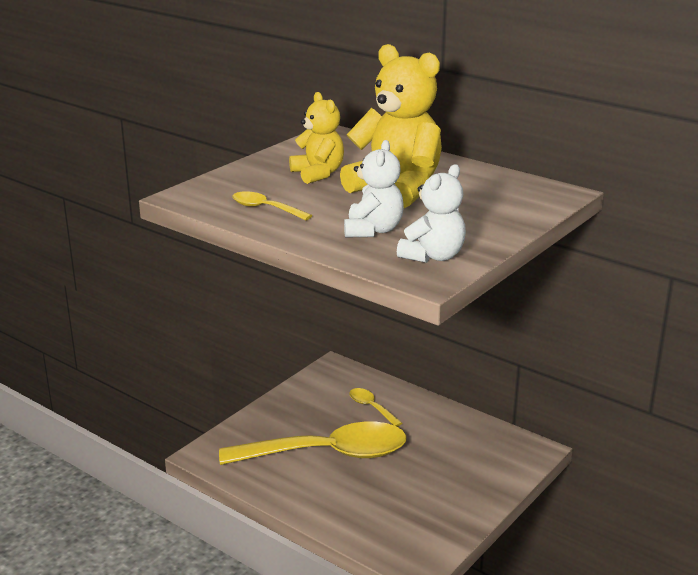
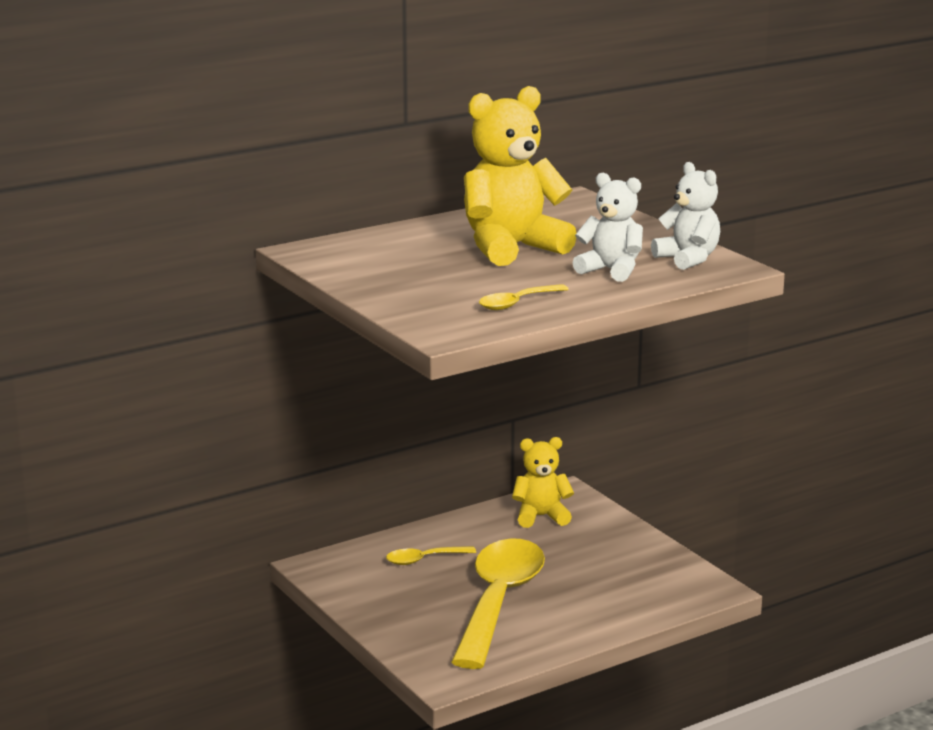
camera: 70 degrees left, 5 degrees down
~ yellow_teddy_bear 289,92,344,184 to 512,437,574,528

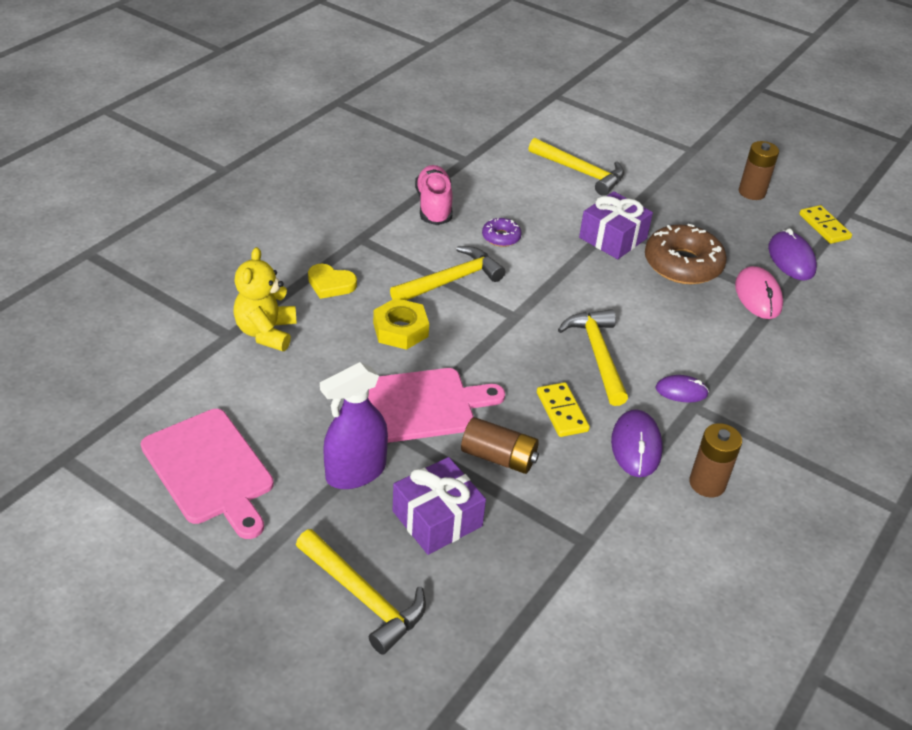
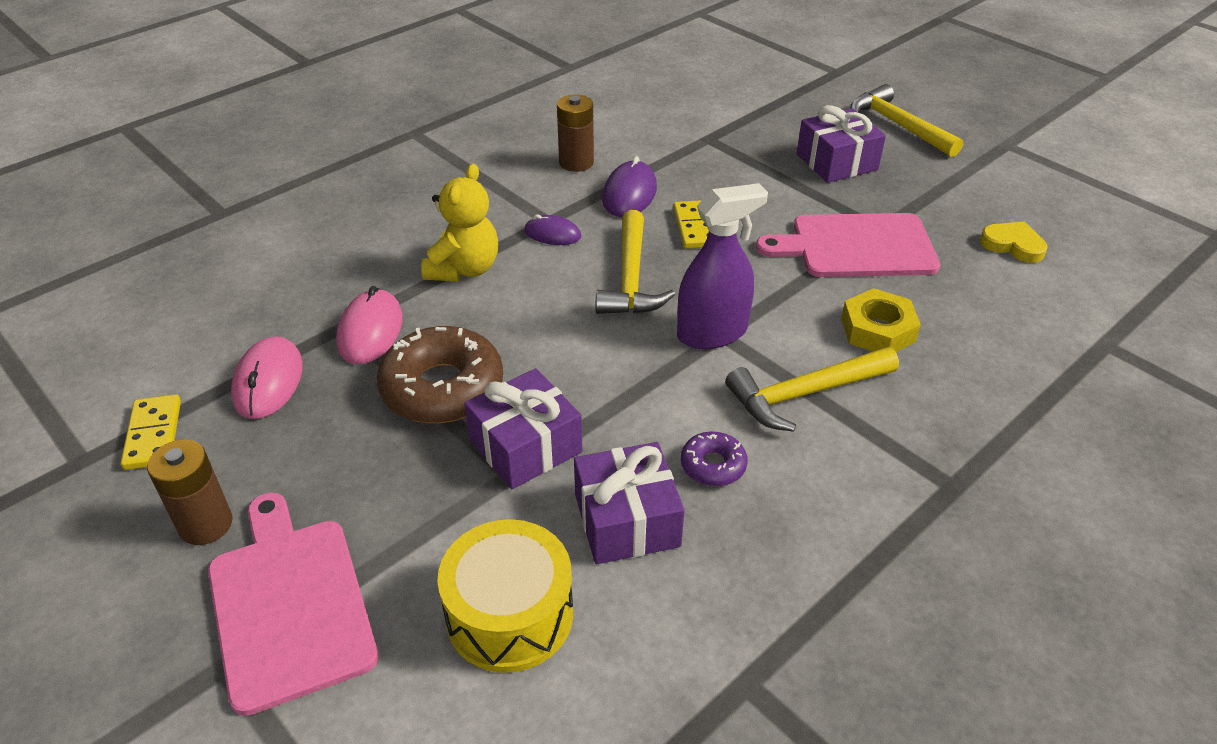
camera: 165 degrees left, 0 degrees up
~ yellow_hammer 528,138,624,196 to yellow_drum 437,519,573,673
- pink_shoe 415,165,452,225
~ purple_mouse 768,228,817,280 to pink_mouse 231,336,303,419
~ yellow_teddy_bear 233,247,297,351 to 421,164,498,282
~ yellow_heart 308,264,357,299 to 980,221,1048,263
~ purple_spray_bottle 320,362,388,489 to 677,183,768,349
~ pink_cutting_board 141,409,274,539 to 208,493,379,716
- brown_battery 461,417,539,474
+ purple_gift 574,442,685,564

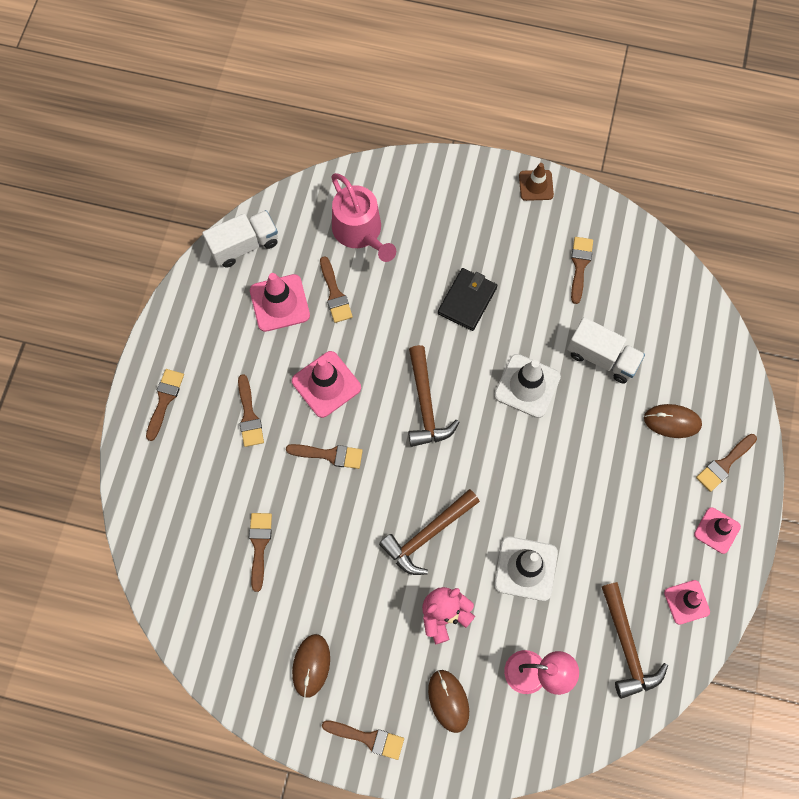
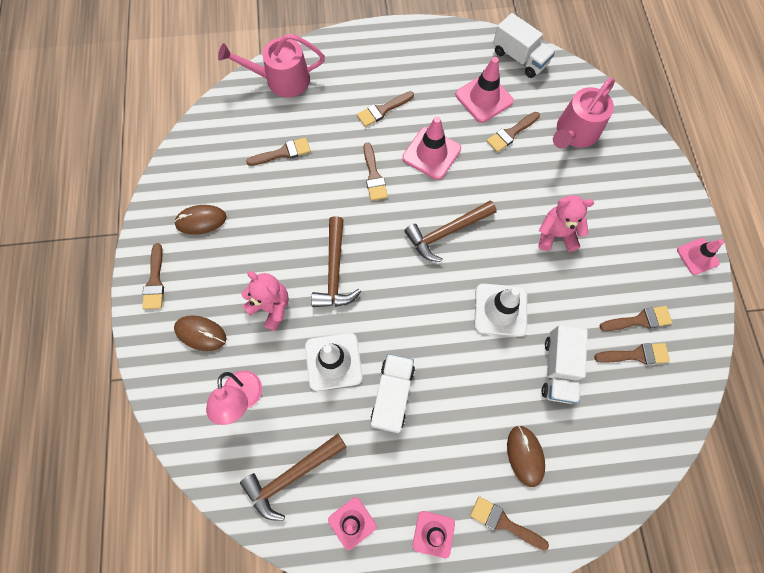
camera: 70 degrees right, 0 degrees up
~ brown_traffic_cone 519,163,554,201 to pink_traffic_cone 677,238,724,275
~ black_wallet 438,268,497,331 to pink_teddy_bear 538,195,594,252
~ brown_brush 146,369,184,441 to 594,343,670,365
~ brown_hammer 379,489,480,575 = 311,216,361,307 120 degrees counterclockwise
~ brown_mouse 428,670,469,733 = 174,315,226,351 60 degrees clockwise
+ pink_watering_can 218,33,325,97
+ white_truck 371,354,415,433

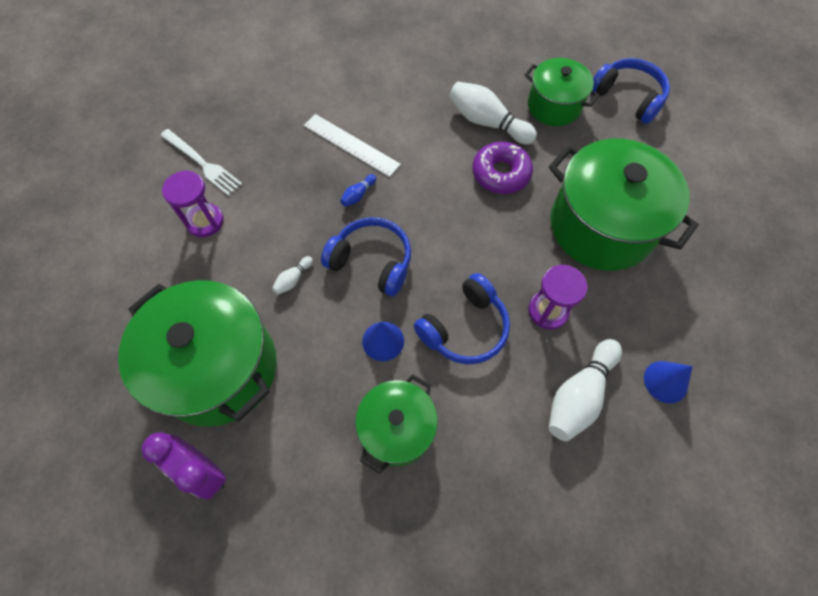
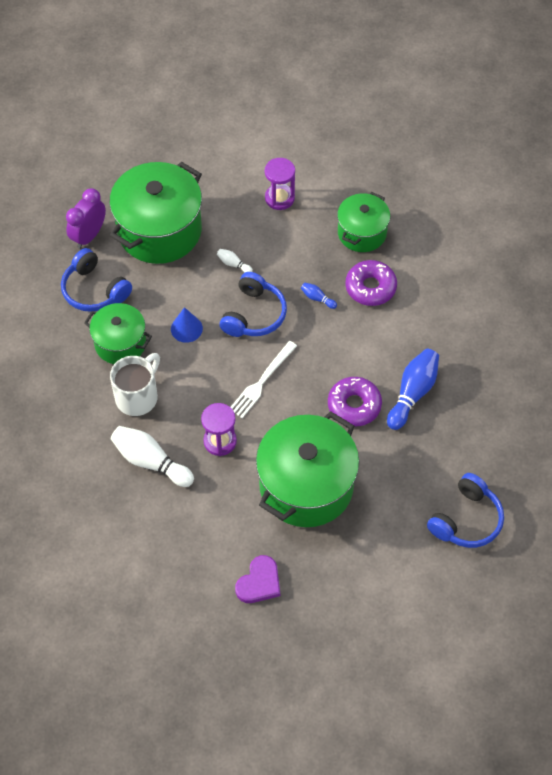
camera: 85 degrees right, 5 degrees down
~ green_pot 525,58,599,126 to 337,192,390,252
~ white_bowling_pin 449,81,537,145 to blue_bowling_pin 387,349,439,430
~ white_ruler 304,114,401,177 to purple_donut 345,260,397,306
~ white_fork 160,129,242,196 to 231,341,297,418
~ blue_headphones 413,273,510,364 to 61,248,132,312
- blue_cone 644,361,693,403
+ white_mug 110,353,160,416
+ purple_heart 235,555,280,603

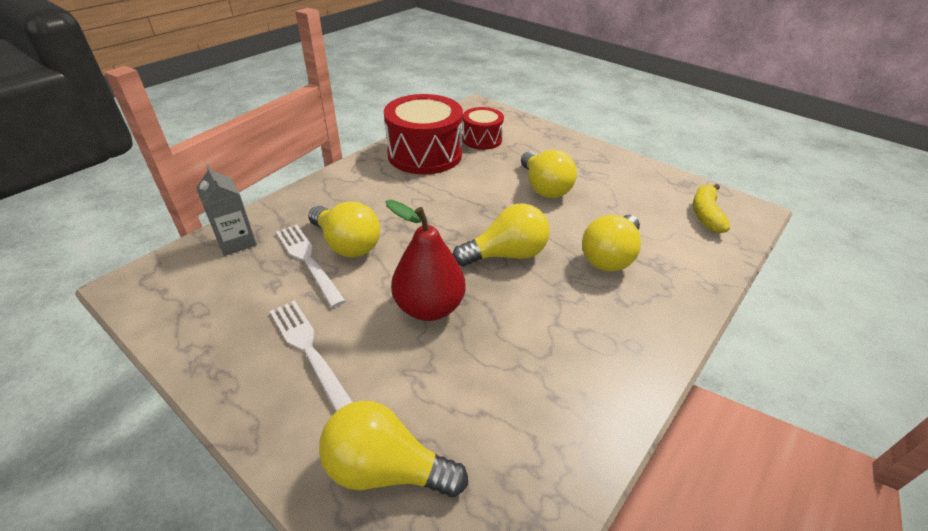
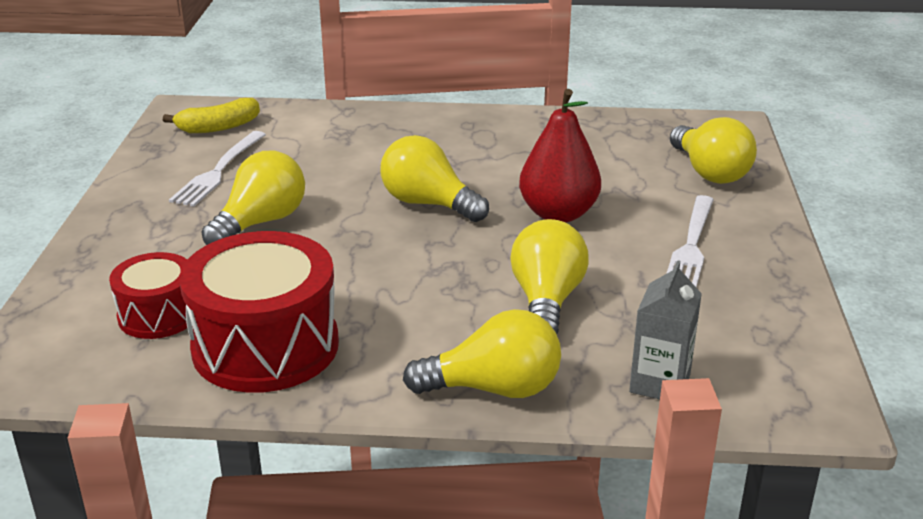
camera: 125 degrees left, 10 degrees down
~ yellow_light_bulb 582,215,641,272 to 403,309,561,398
~ white_fork 276,225,346,308 to 169,131,266,207

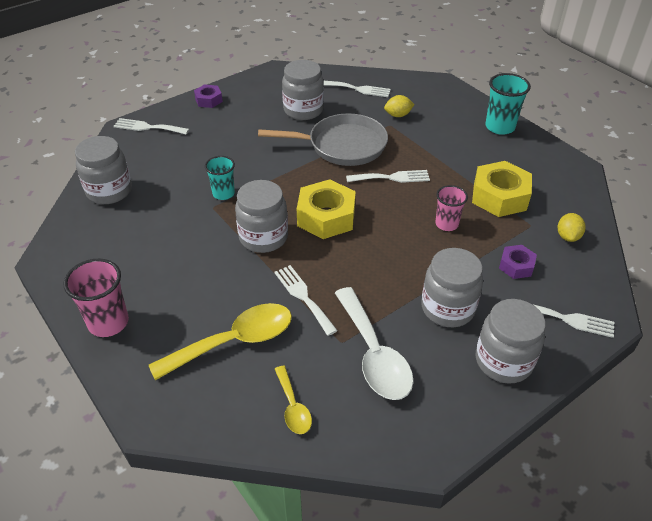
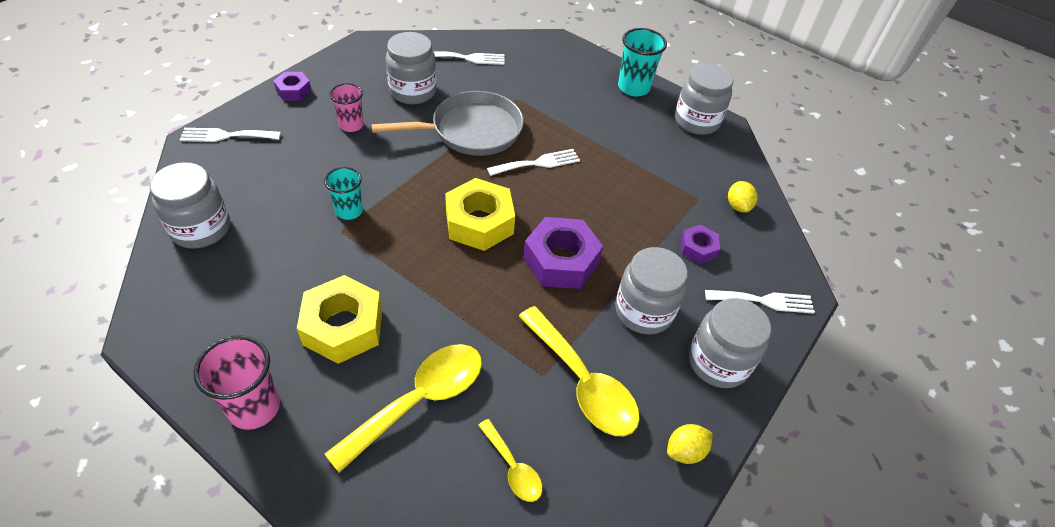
camera: 20 degrees left, 5 degrees up
~ yellow_lemon 384,95,415,117 to 667,424,713,464
~ yellow_nut 472,161,532,217 to 297,275,382,364
~ grey_jar 235,180,288,253 to 675,63,734,135
~ pink_cup 435,185,468,231 to 330,83,364,132
- white_fork 274,265,338,336
~ white_spoon 335,287,413,400 to yellow_spoon 518,306,640,436
+ purple_nut 523,217,603,289

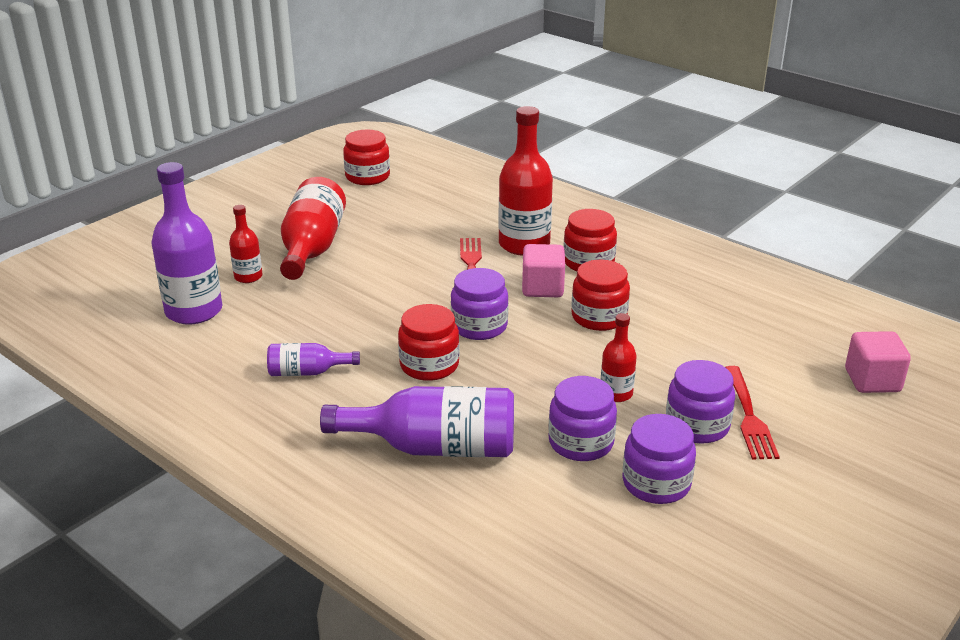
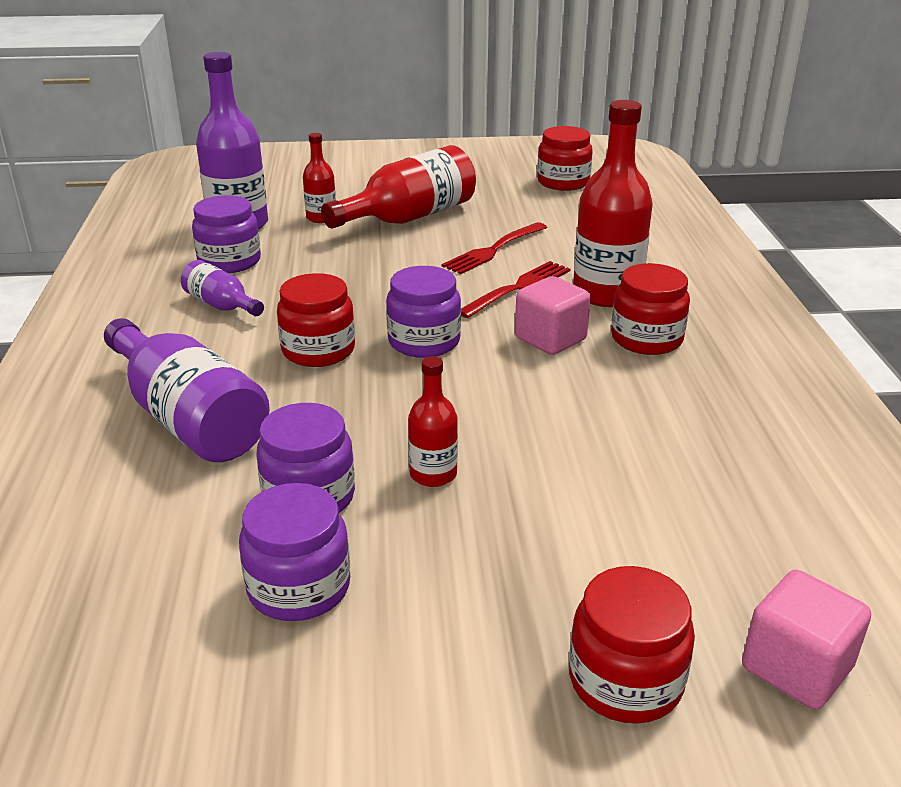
camera: 45 degrees right, 0 degrees up
~ red_jar 571,260,630,331 to 569,566,695,724
~ purple_jar 666,360,735,444 to 192,195,261,273
~ red_fork 725,366,780,459 to 442,222,547,274

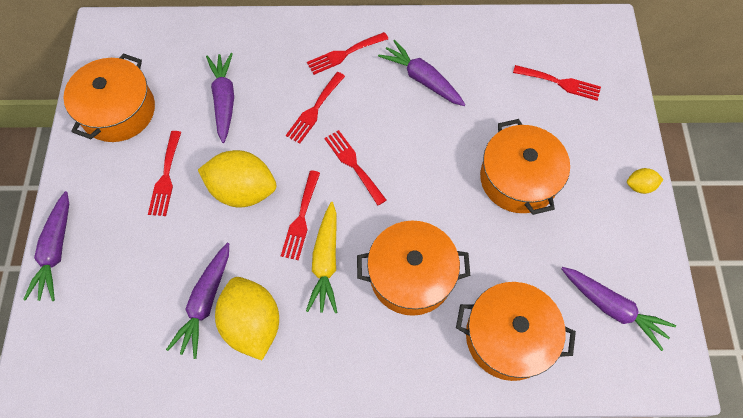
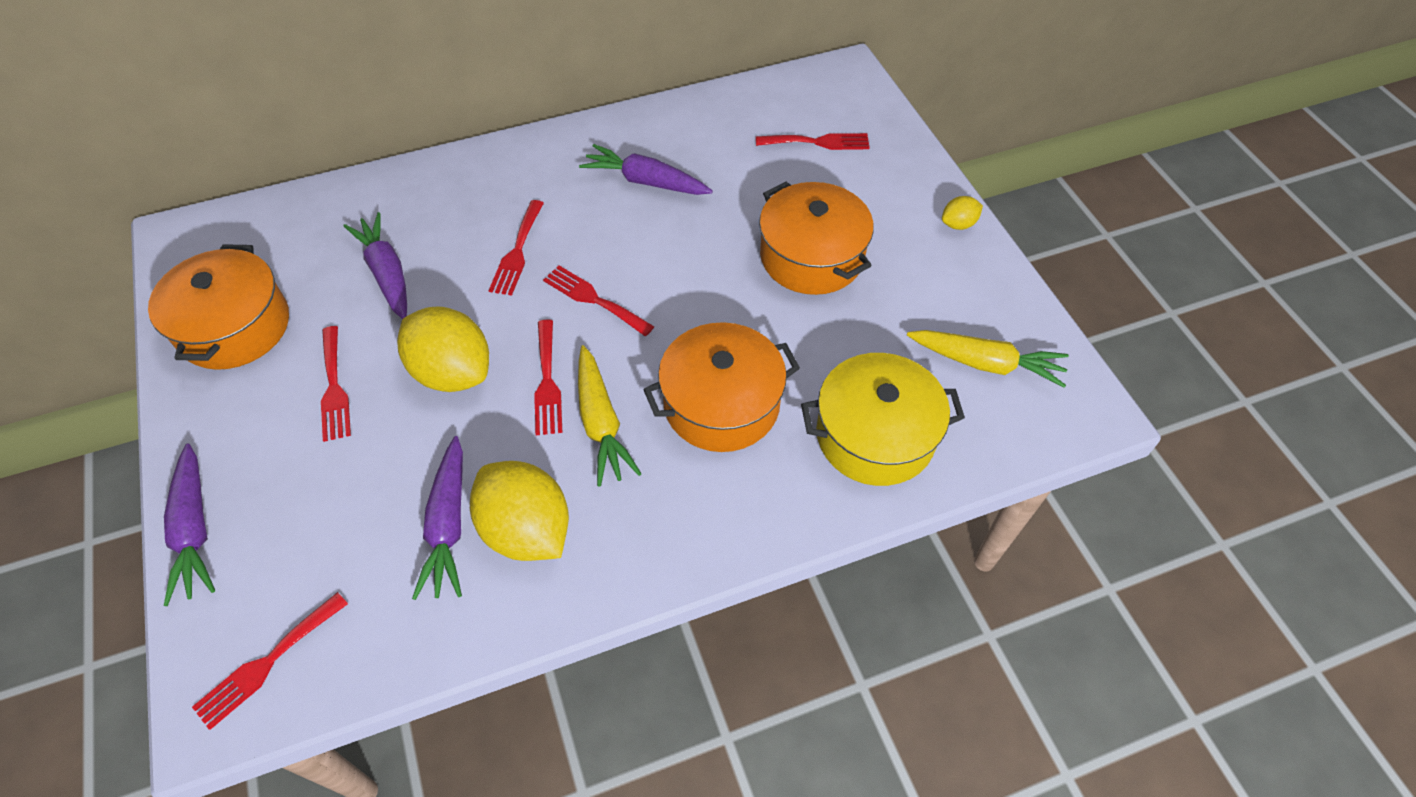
camera: 20 degrees left, 10 degrees down
~ red_fork 307,32,388,75 to 192,592,348,730
~ yellow_lemon 198,150,276,207 = 397,307,489,392 45 degrees clockwise
~ purple_carrot 561,267,676,351 to yellow_carrot 907,330,1069,388
~ orange_pot 456,282,576,381 to yellow_pot 801,353,965,486

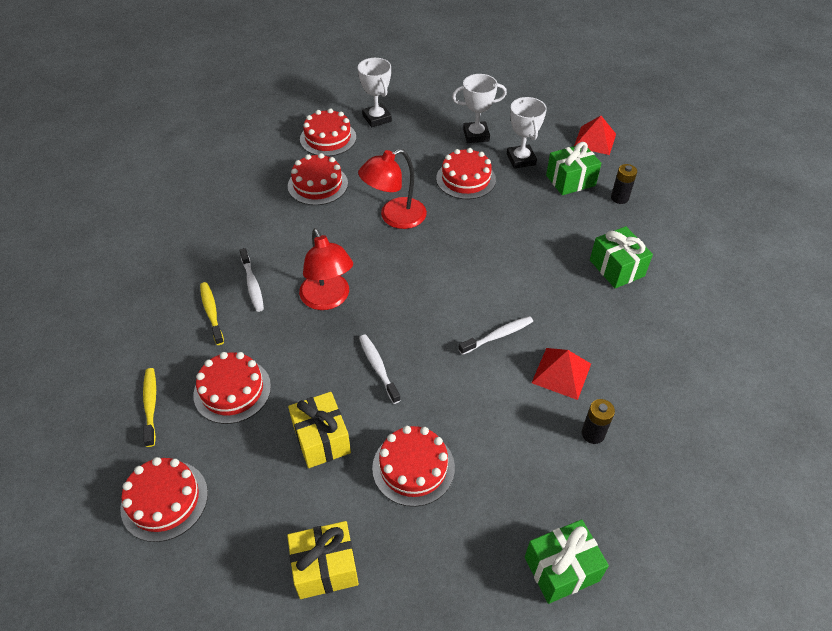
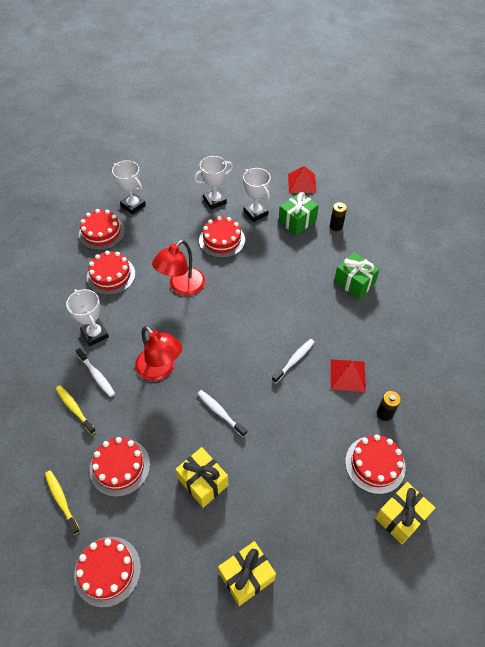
camera: 20 degrees left, 5 degrees up
~ red_cake 372,426,455,507 to 345,434,406,494
~ green_gift 525,519,609,604 to yellow_gift 375,482,435,544
+ white_trophy 66,289,109,346

